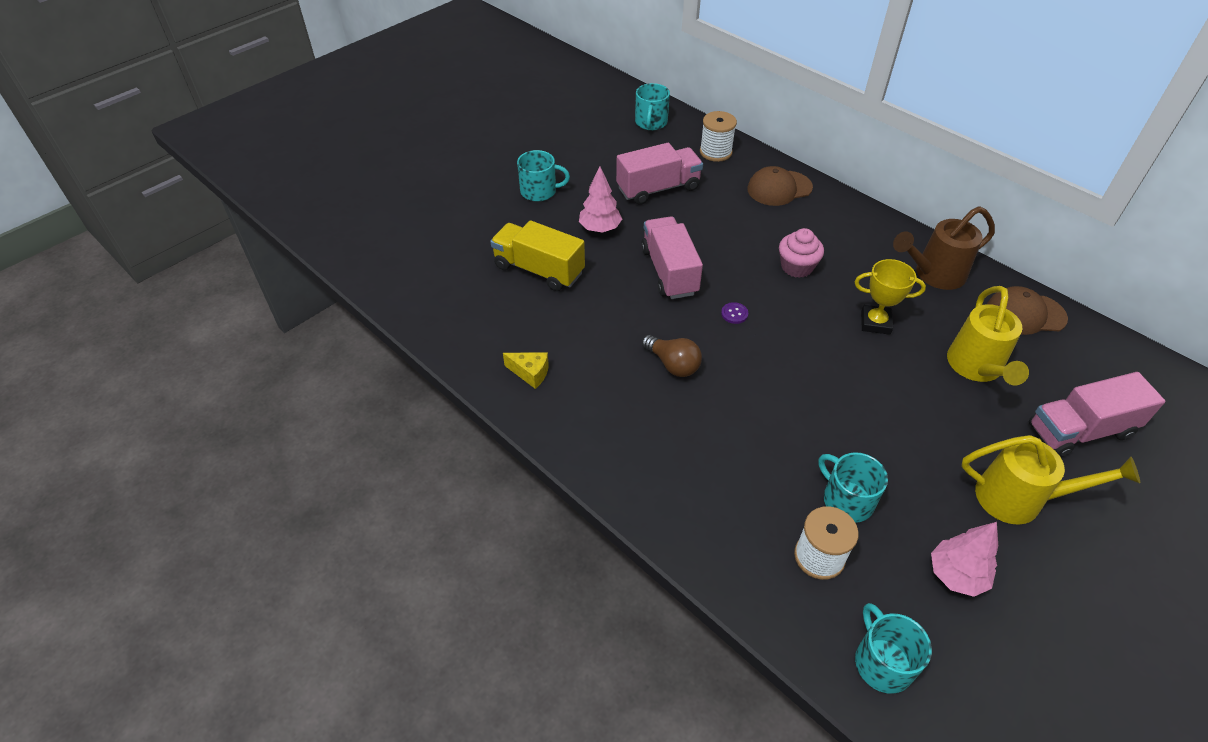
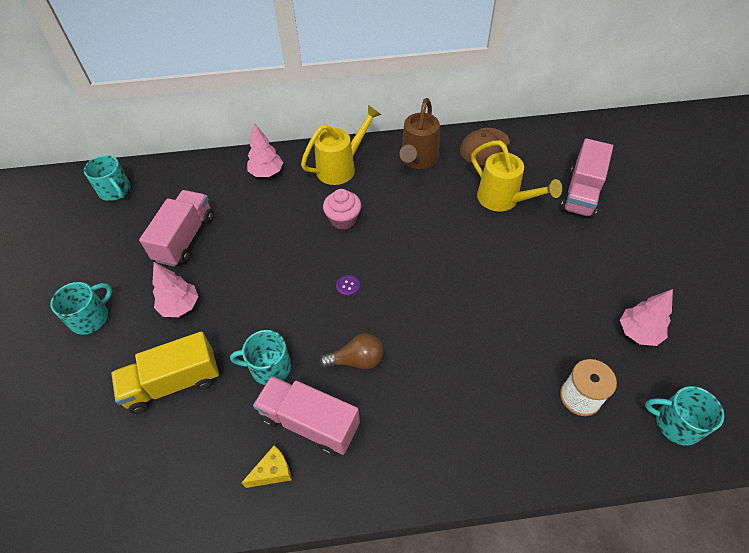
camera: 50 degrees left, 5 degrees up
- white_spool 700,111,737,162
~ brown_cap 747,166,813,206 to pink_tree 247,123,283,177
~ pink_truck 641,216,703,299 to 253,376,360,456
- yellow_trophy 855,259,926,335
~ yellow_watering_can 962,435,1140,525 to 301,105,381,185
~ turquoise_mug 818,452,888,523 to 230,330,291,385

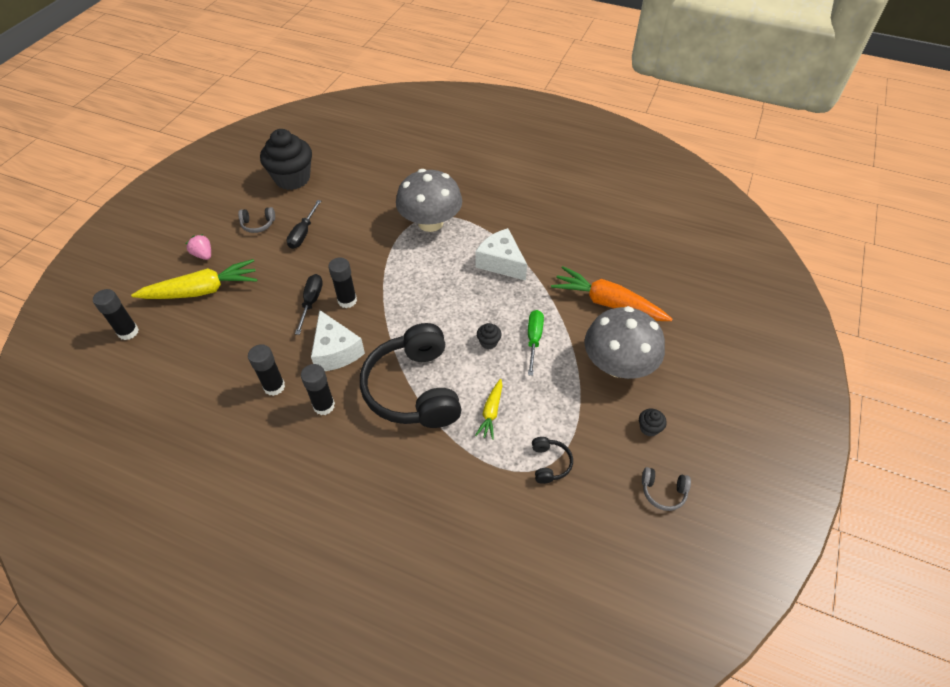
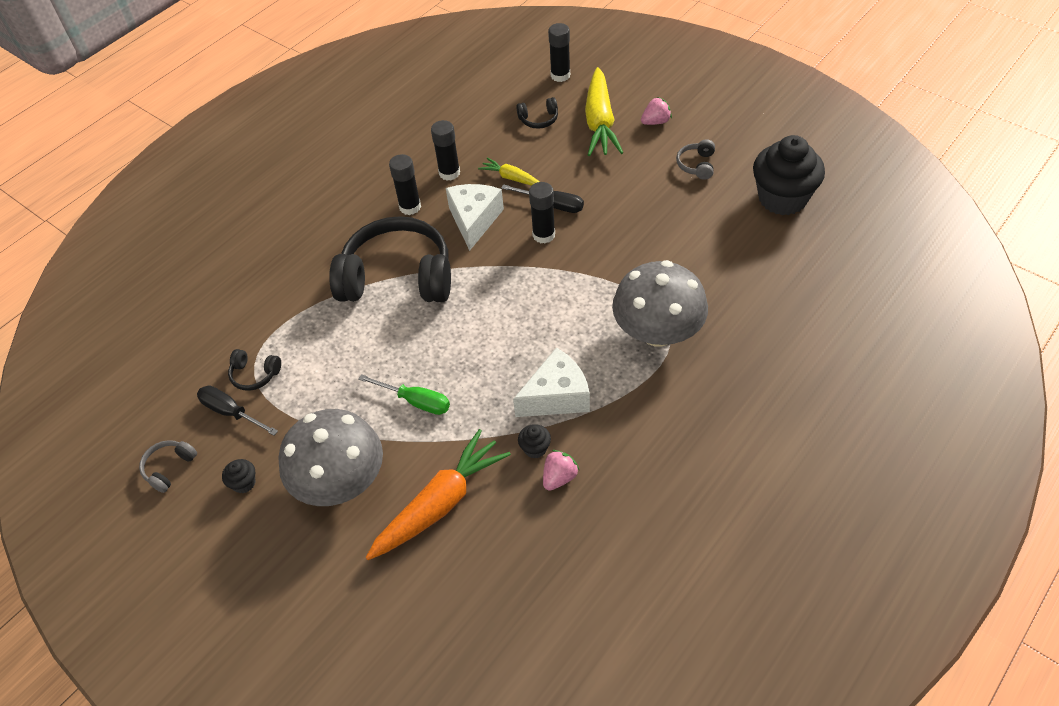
camera: 110 degrees right, 0 degrees up
~ black_screwdriver 286,200,321,249 to 197,385,278,436
~ white_cheese 311,310,365,371 = 446,184,504,251 105 degrees clockwise
~ black_cupcake 477,323,502,349 to 518,424,551,459
~ yellow_carrot 475,379,502,440 to 478,158,539,186
+ black_headphones 516,97,558,129
+ pink_strawberry 543,450,579,491

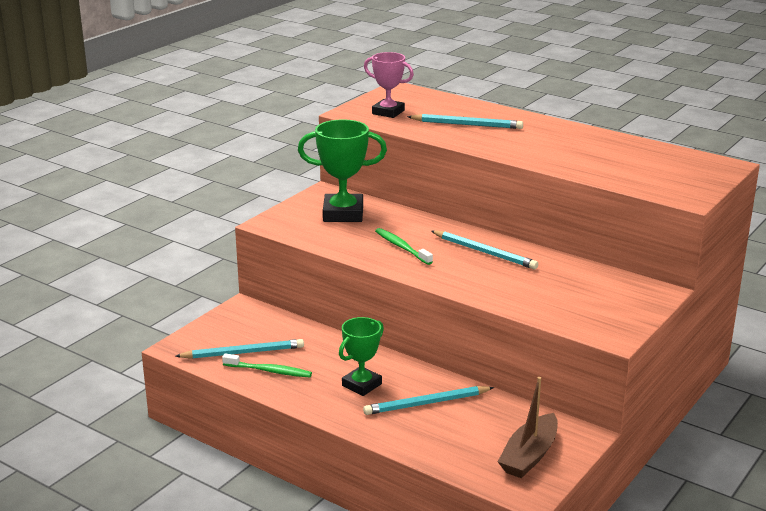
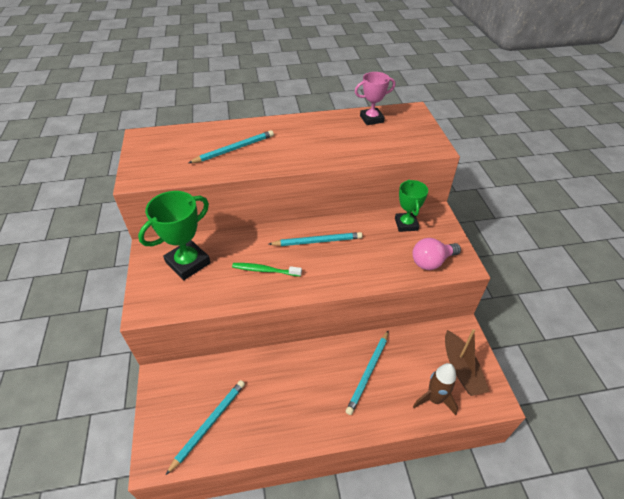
camera: 45 degrees left, 20 degrees up
~ pink_trophy 364,52,414,118 to 355,72,396,125
~ green_trophy 339,317,384,396 to 395,179,428,232
- green_toothbrush 222,354,312,378
+ pink_light_bulb 412,238,461,270
+ brown_rocket 413,363,458,415

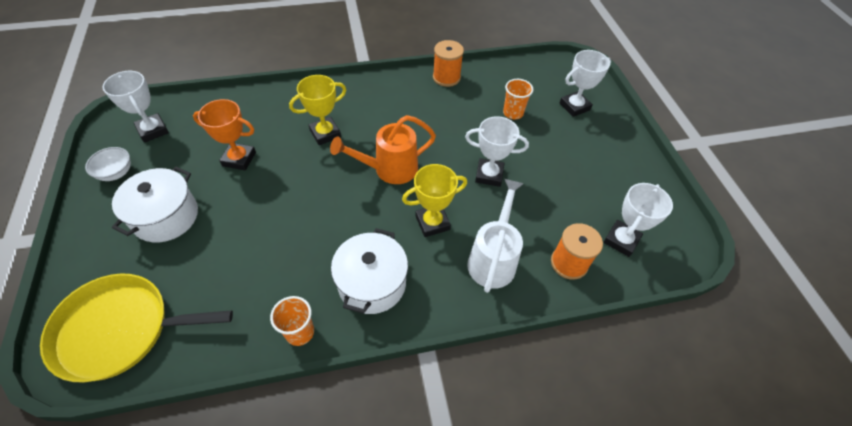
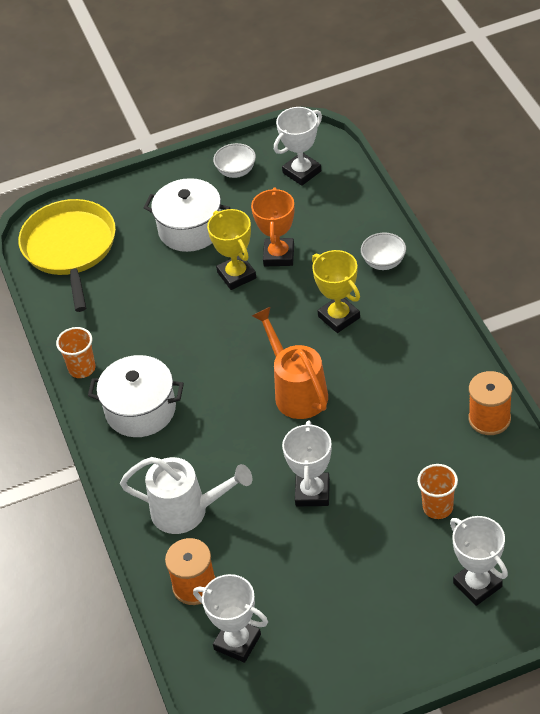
camera: 90 degrees right, 5 degrees down
~ yellow_trophy 402,164,467,237 to 207,209,256,290
+ white_bowl 361,233,406,270

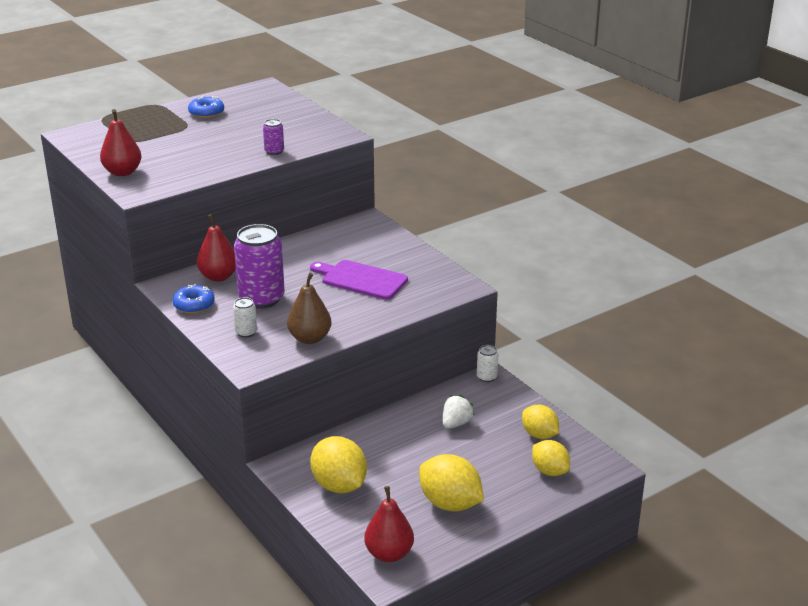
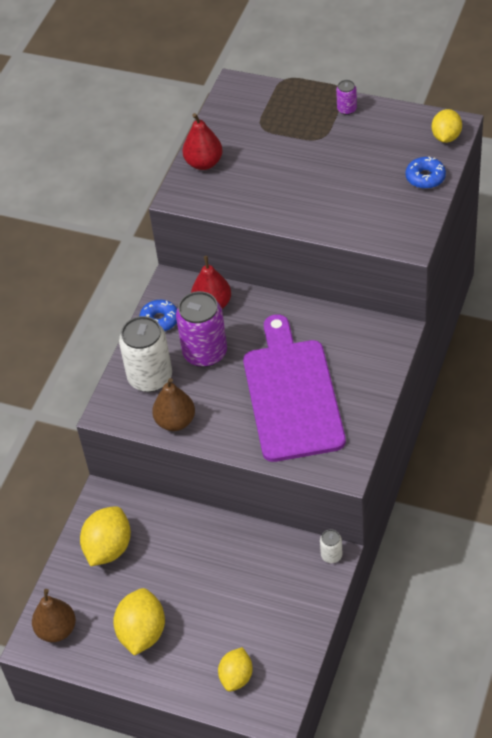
camera: 60 degrees right, 20 degrees up
~ blue_donut 188,96,224,118 to 406,157,446,189
~ purple_can 263,119,284,155 to 336,80,357,115
~ purple_cutting_board 310,260,408,300 = 243,314,346,462 x1.72
~ white_can 233,297,257,338 = 119,316,172,392 x2.17
- white_strawberry 443,395,475,429
~ yellow_lemon 522,405,559,439 to 432,109,462,143
~ red_pear 364,486,414,562 to brown_pear 32,589,76,642

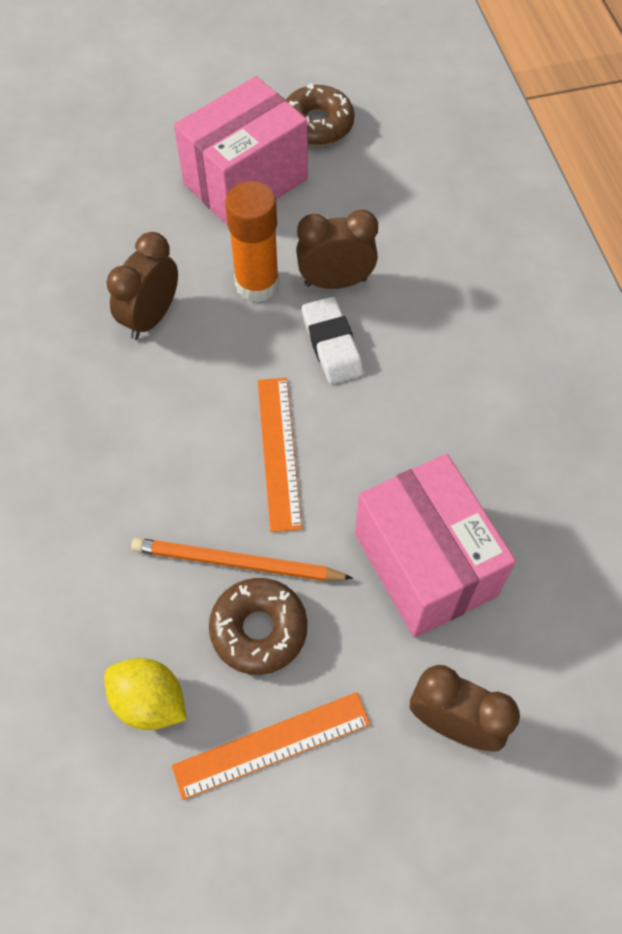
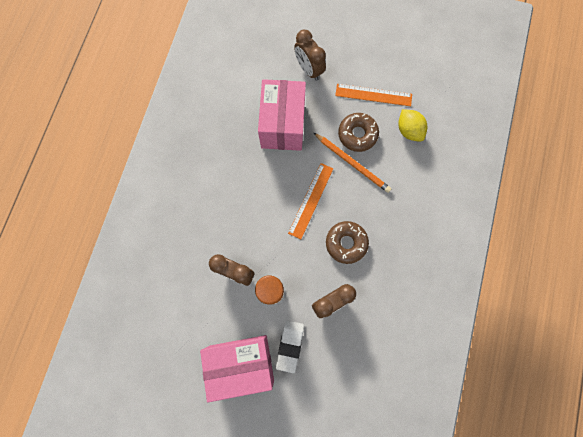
camera: 150 degrees left, 15 degrees up
~ brown_donut 286,83,355,145 to 326,221,369,264
~ white_eraser 302,297,364,384 to 276,321,304,373

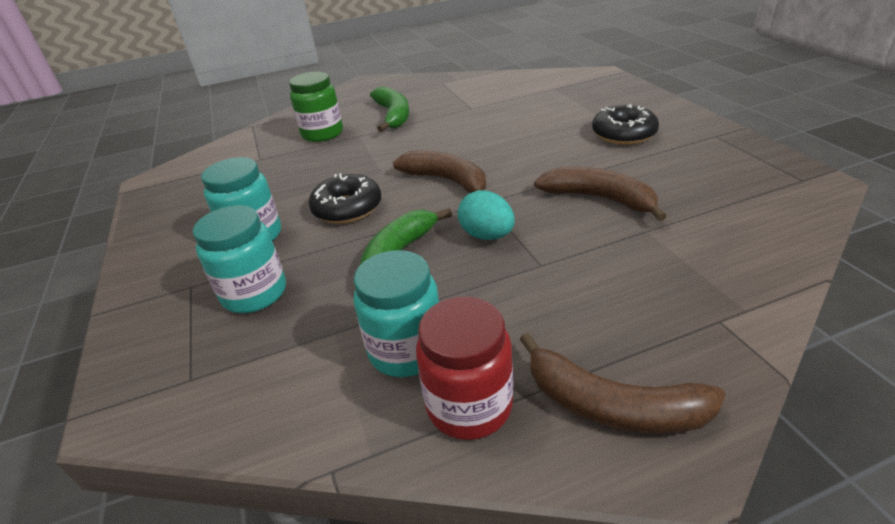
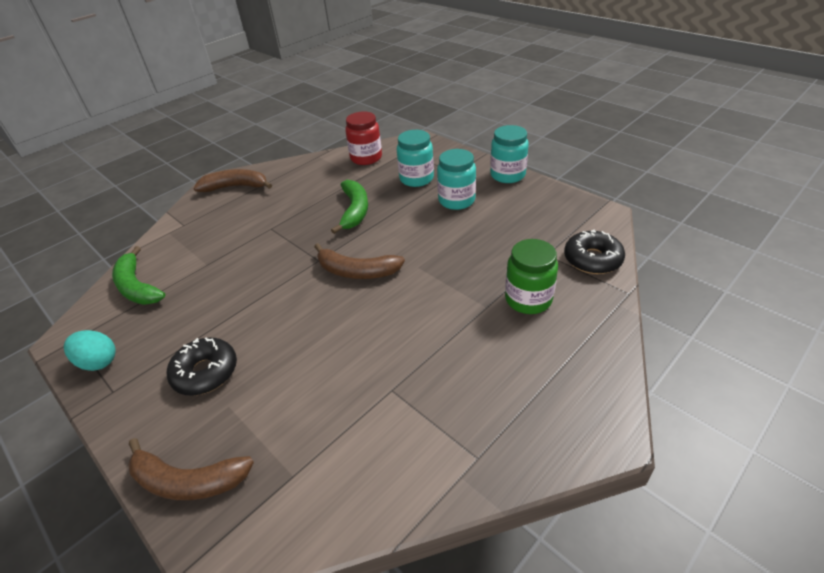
camera: 155 degrees right, 5 degrees up
~ green_banana 370,86,409,132 to 112,246,165,305
~ brown_banana 534,167,667,221 to 128,438,254,500
~ black_donut 309,173,381,224 to 564,229,625,274
~ turquoise_egg 458,190,515,240 to 64,330,116,371
~ turquoise_jar 354,250,439,377 to 490,125,529,183
~ red_jar 416,297,513,440 to 345,112,382,165

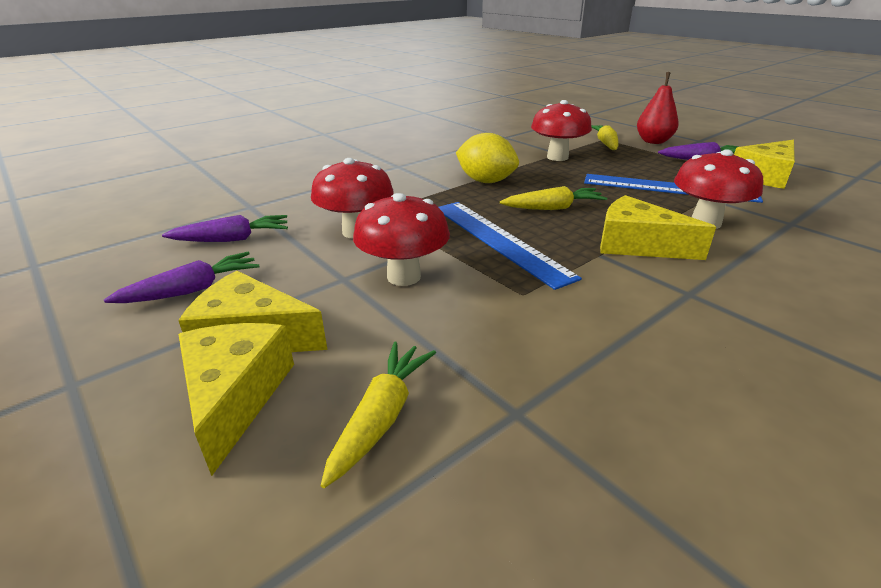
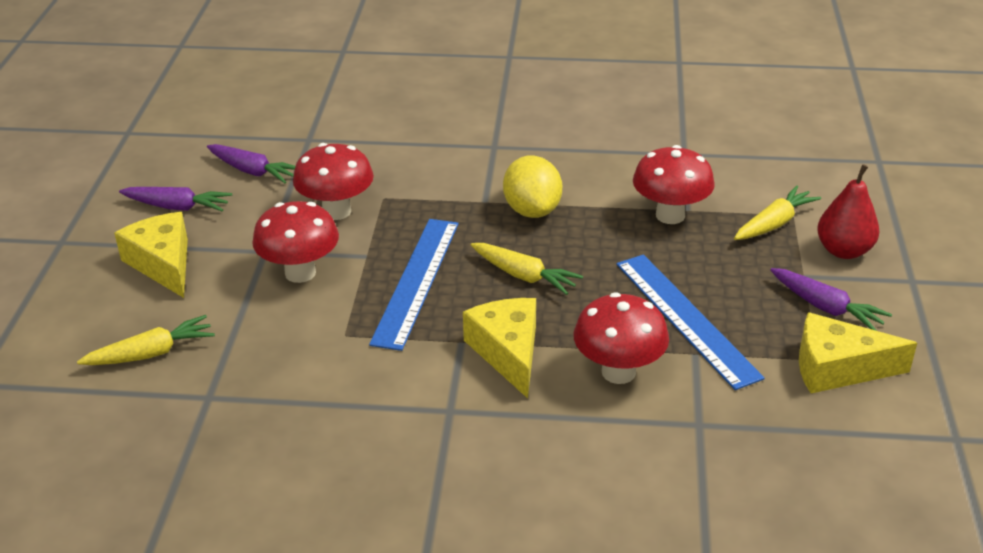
camera: 45 degrees right, 5 degrees up
- yellow_cheese 178,323,294,476

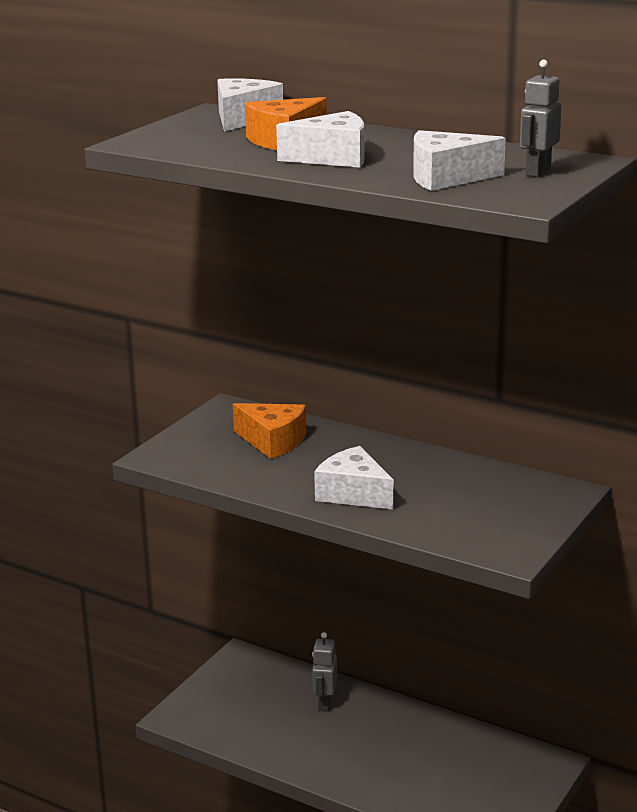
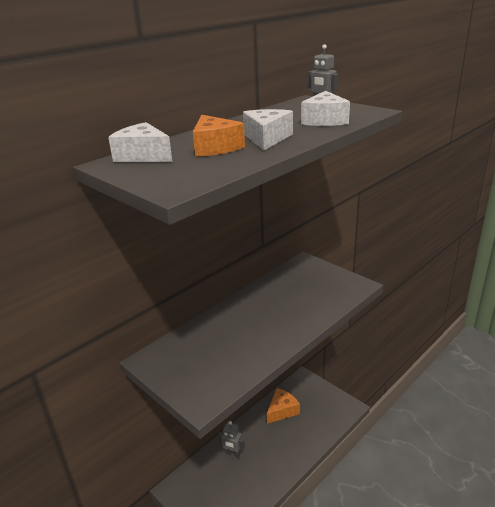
camera: 75 degrees left, 5 degrees up
~ orange_cheese 233,403,306,459 to 267,388,300,424
- white_cheese 314,446,394,510

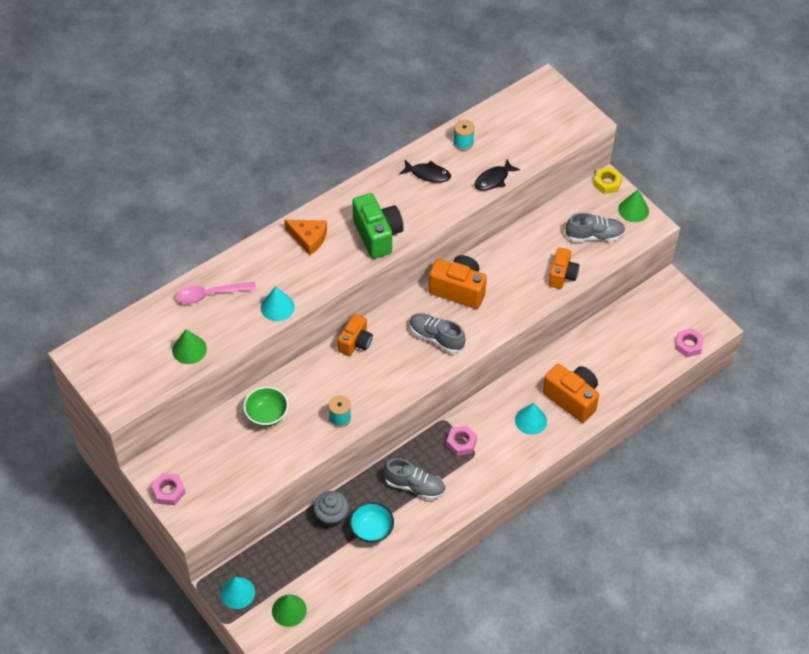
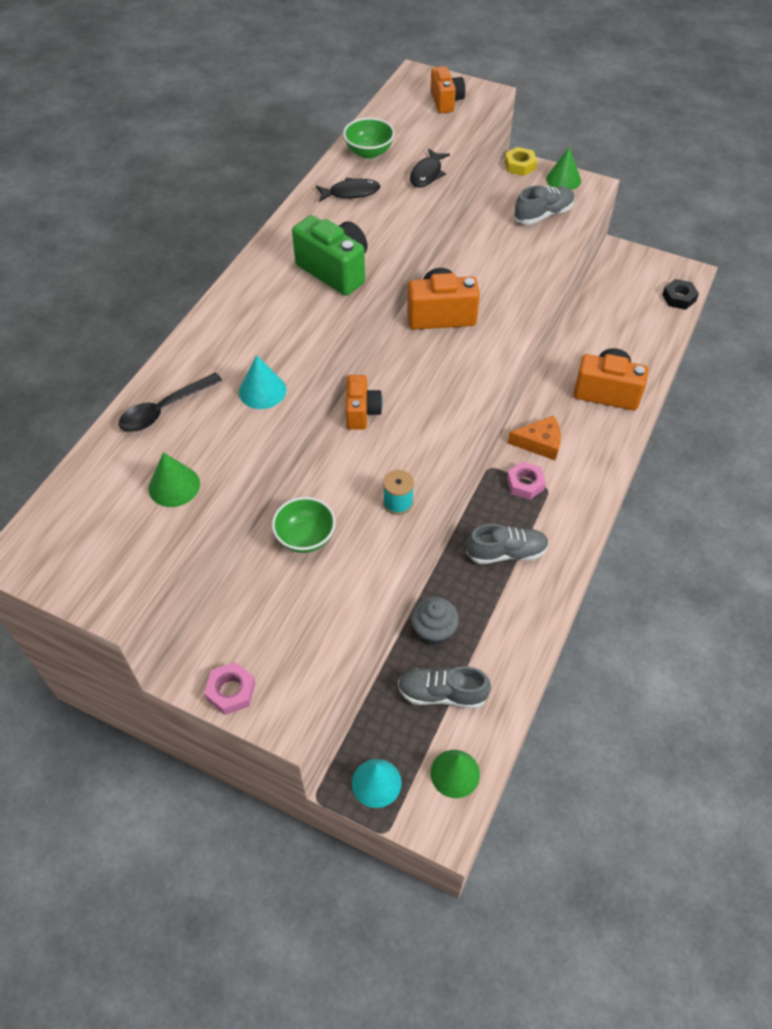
camera: 25 degrees left, 0 degrees up
~ turquoise_spool 453,119,475,151 to green_bowl 343,118,395,159
~ orange_cheese 285,220,327,255 to 508,415,561,460
~ orange_camera 548,247,579,289 to 430,66,465,113
~ pink_spoon 176,282,256,304 to black_spoon 119,372,223,432
~ grey_shoe 409,313,466,353 to 398,666,491,709
~ pink_nut 675,328,704,357 to black_nut 662,279,699,310
- turquoise_cone 515,403,547,435
- turquoise_bowl 349,502,394,544

